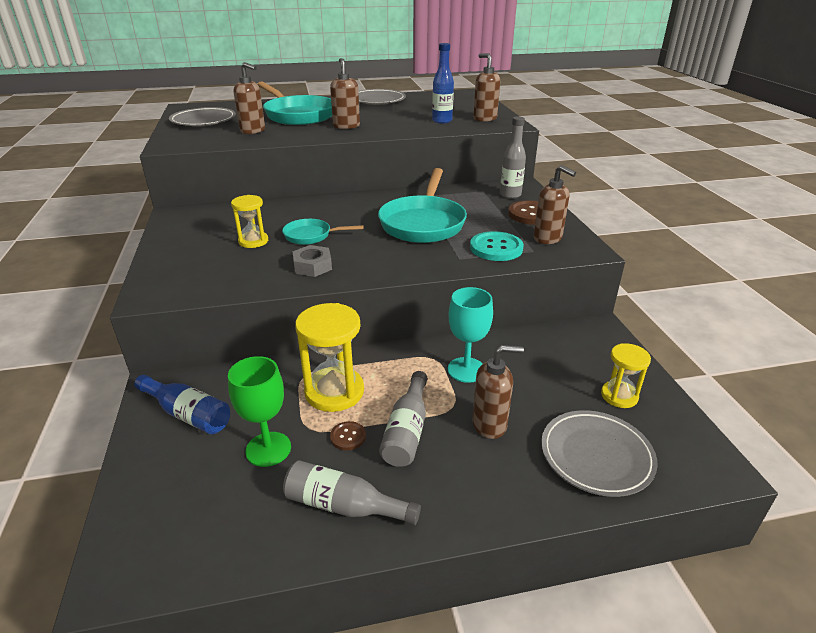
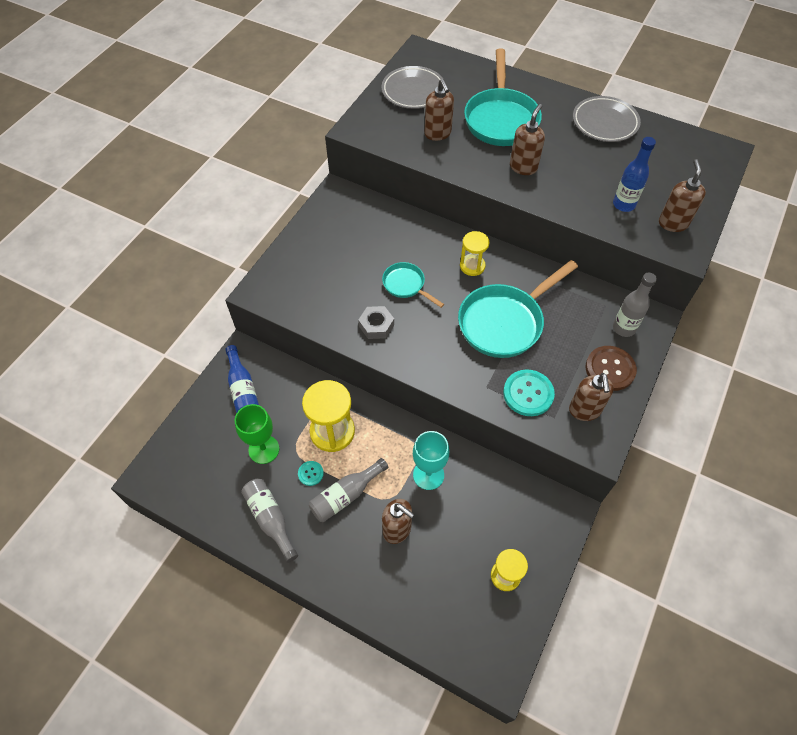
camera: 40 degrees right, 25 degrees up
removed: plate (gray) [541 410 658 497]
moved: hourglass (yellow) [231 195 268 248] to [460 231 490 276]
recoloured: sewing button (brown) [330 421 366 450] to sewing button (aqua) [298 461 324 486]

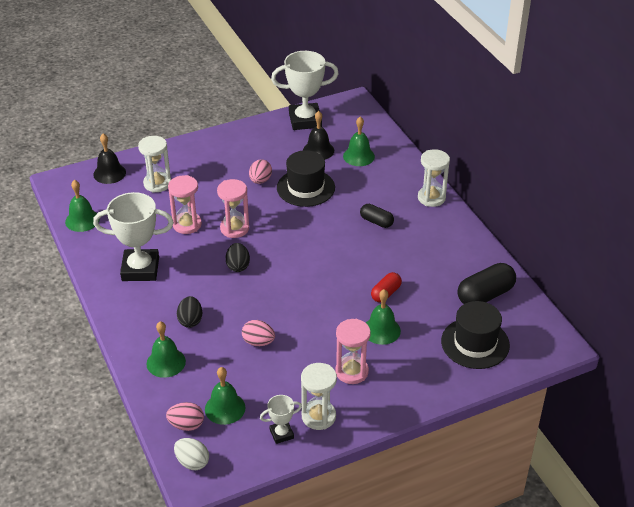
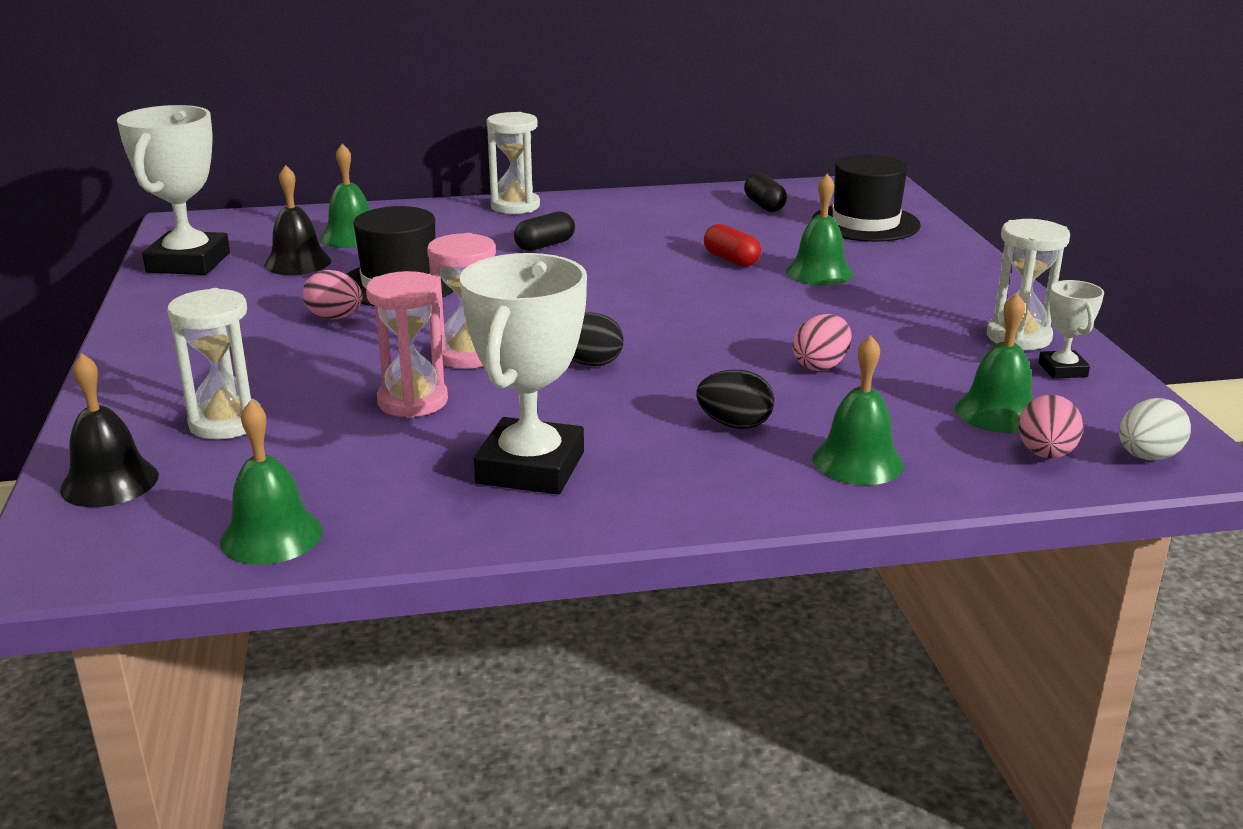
camera: 75 degrees left, 15 degrees down
removed: hourglass (pink) [335 319 371 384]
resized: pill shape (black) [457 263 516 304] = [744 173 787 212] x0.60

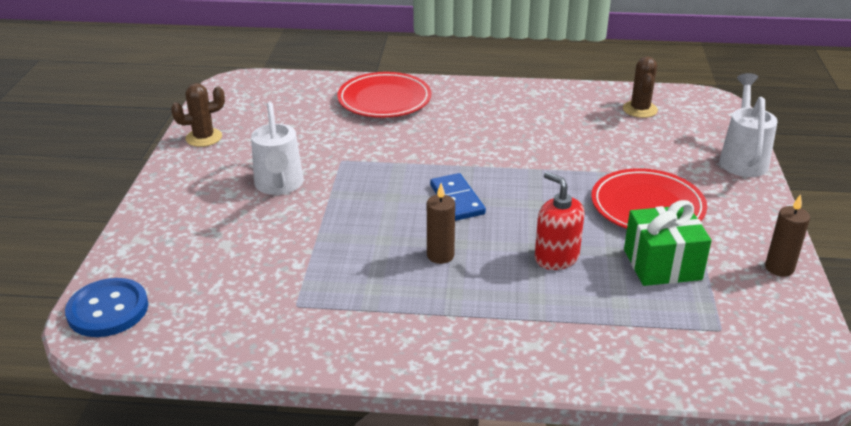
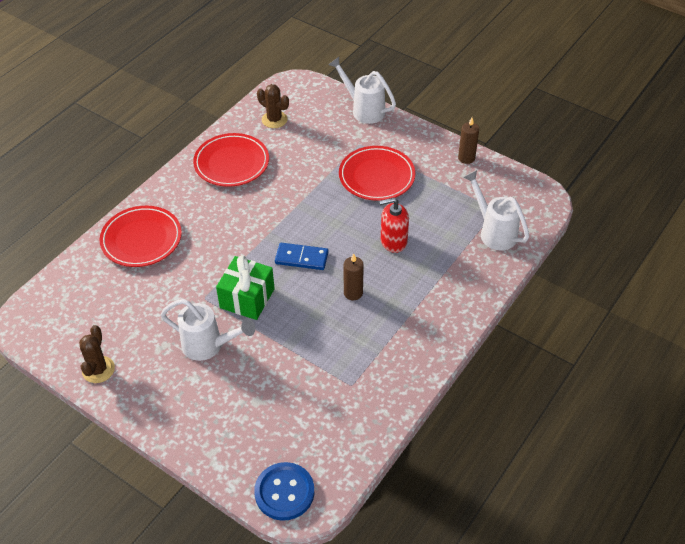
camera: 60 degrees left, 15 degrees up
added: plate (crimson) [193 133 269 187]; watering can (white) [463 170 529 251]
moved: present (emerald) [624 200 712 286] to [216 255 275 320]

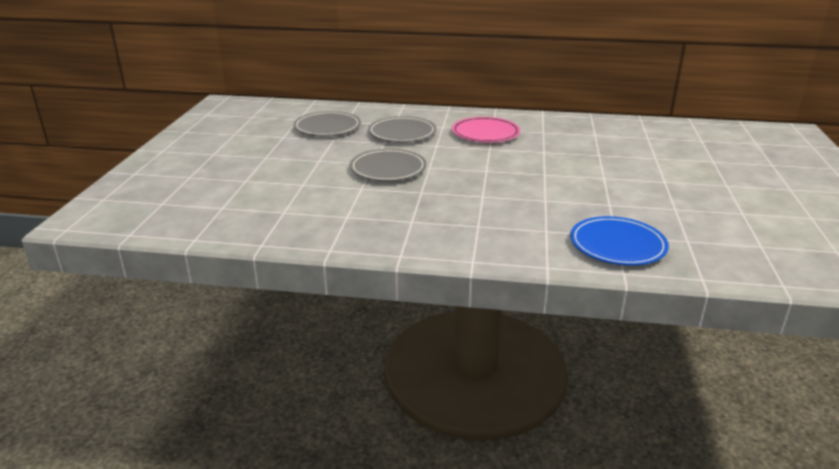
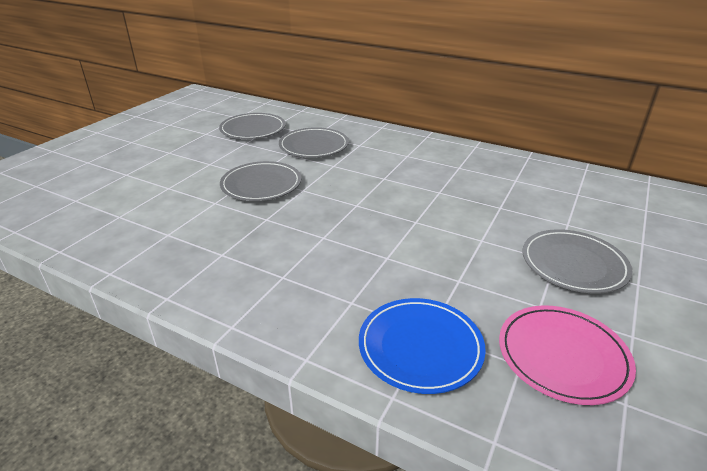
camera: 20 degrees right, 5 degrees up
added: plate (gray) [522 229 632 294]
moved: plate (pink) [452 117 520 142] to [499 305 636 405]

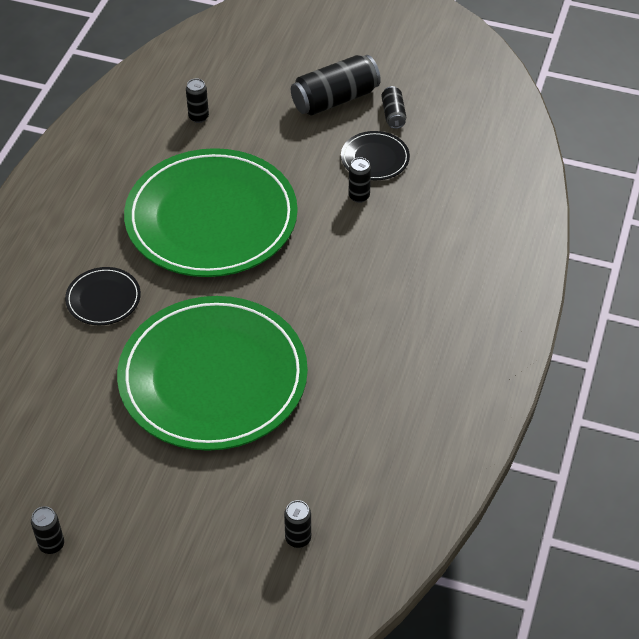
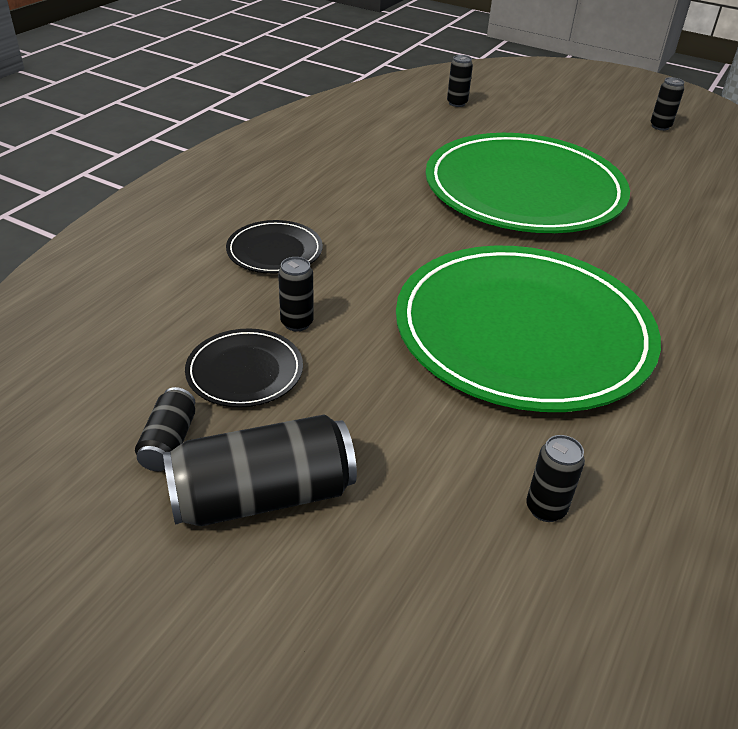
camera: 170 degrees left, 10 degrees down
moved: plate (black) [65 267 141 325] to [226 220 323 274]

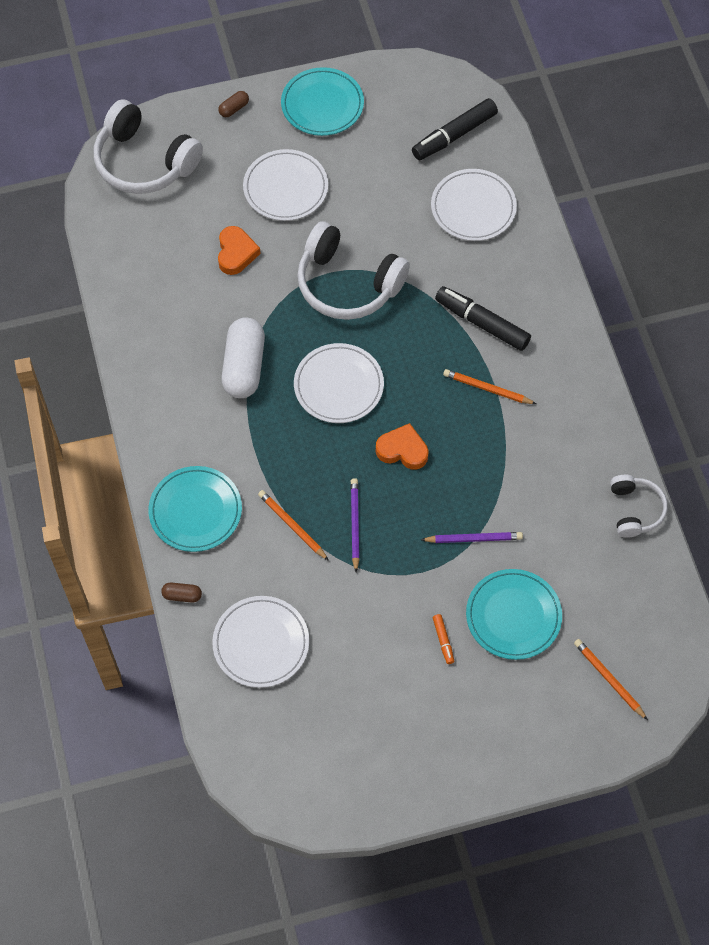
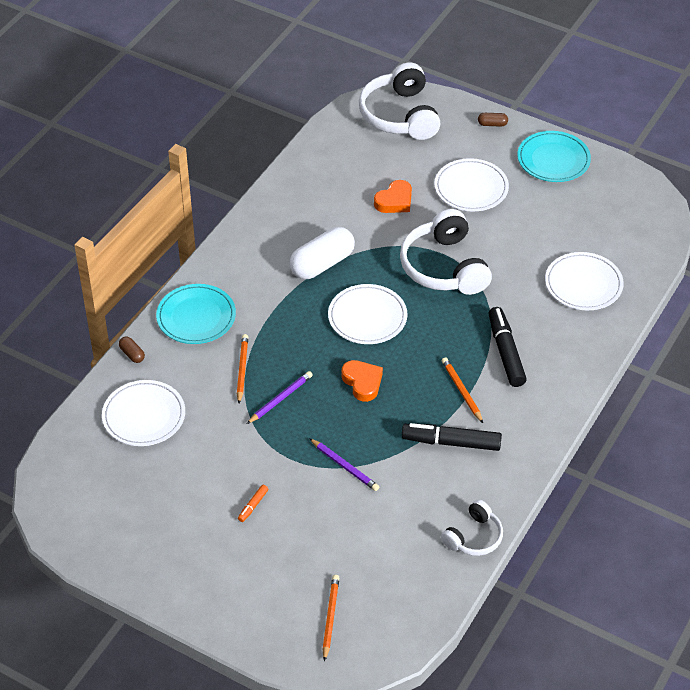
camera: 45 degrees right, 15 degrees down
removed: plate (aqua) [466 569 562 660]
moved: felt pen (black) [412 98 498 160] to [402 423 502 451]

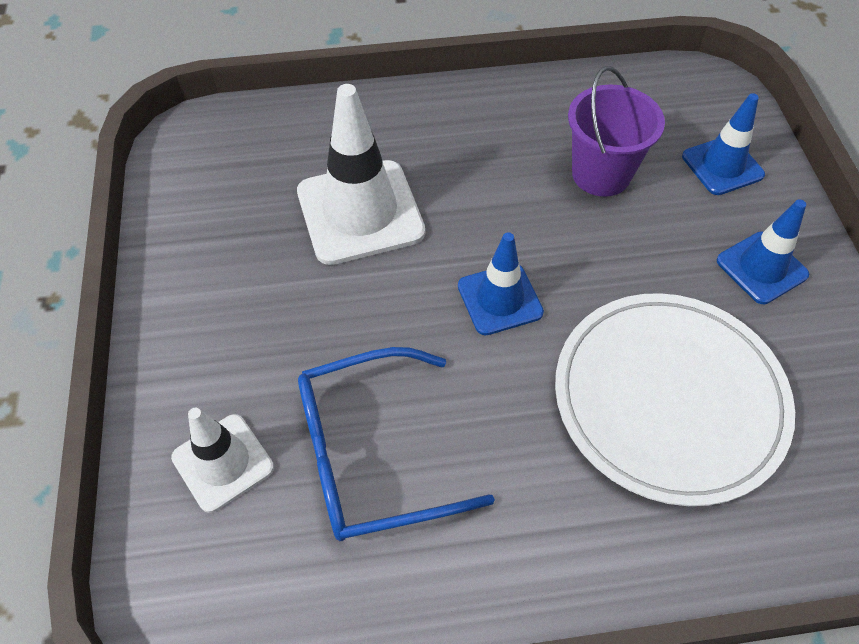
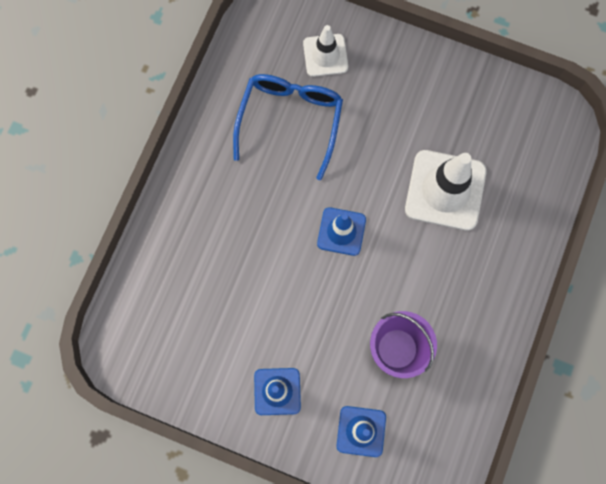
camera: 120 degrees right, 20 degrees up
removed: plate (white) [555 293 795 506]

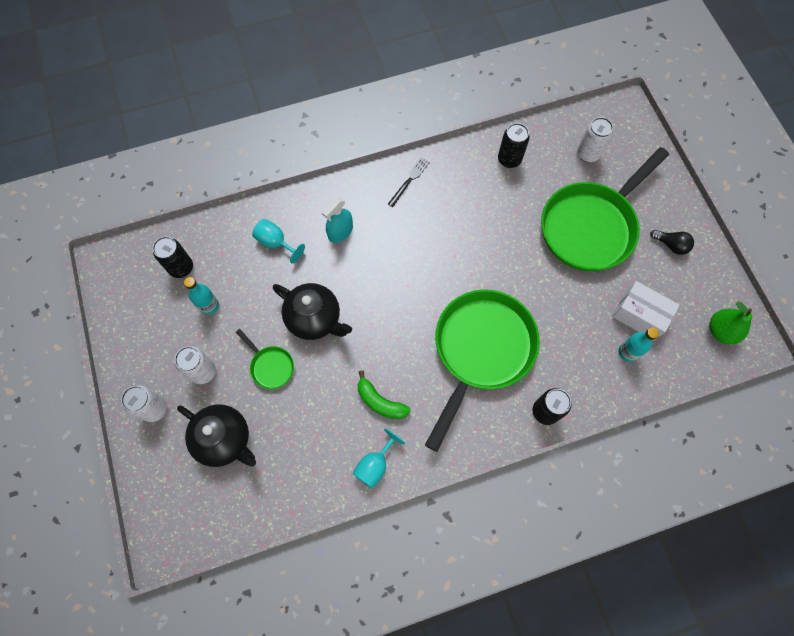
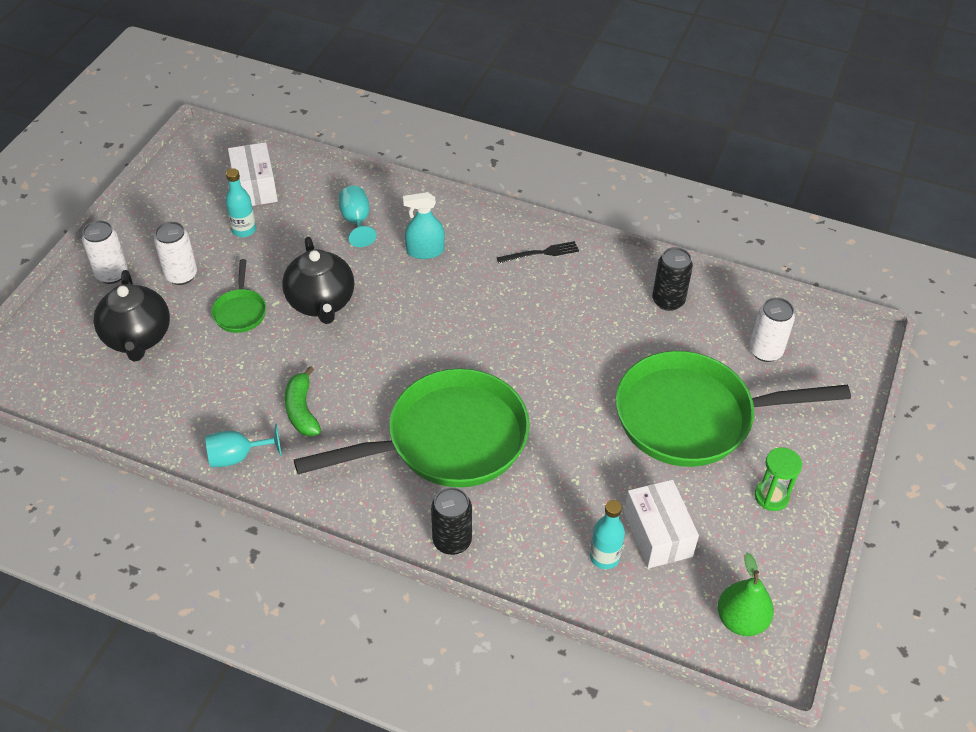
camera: 40 degrees right, 20 degrees down
replaced: soda can (black) [153 236 193 278] to package (white) [228 142 278 206]; light bulb (black) [650 230 694 255] to hourglass (emerald) [755 447 802 511]

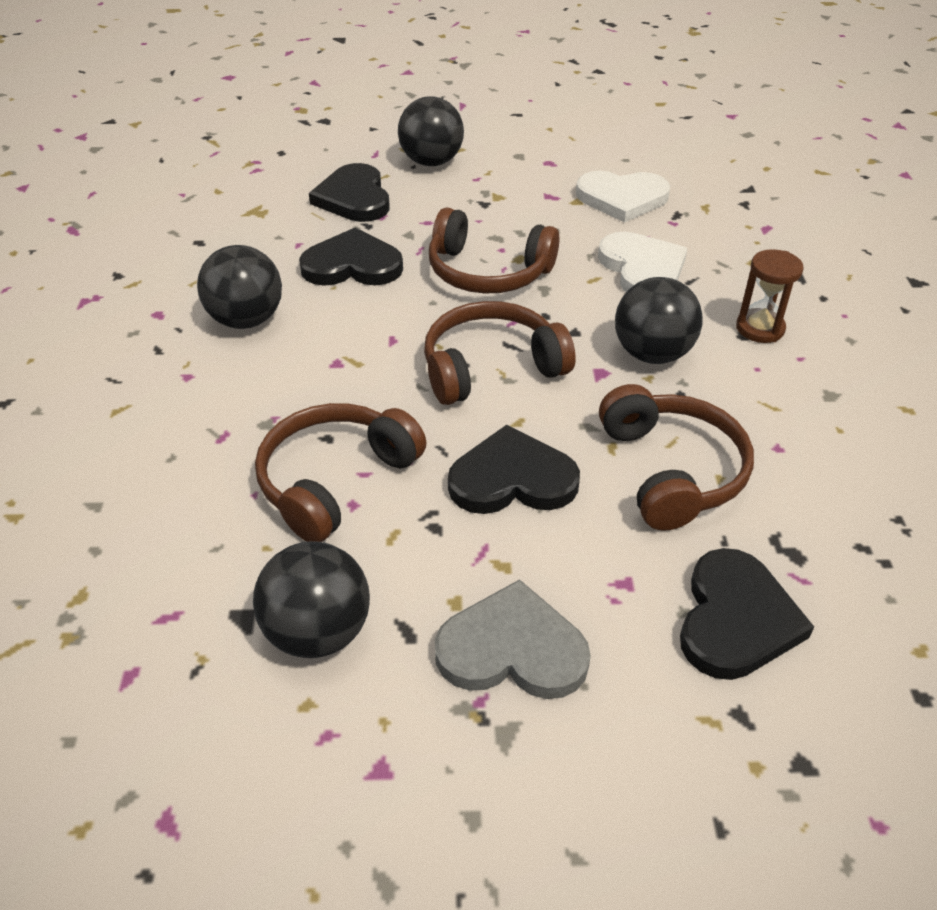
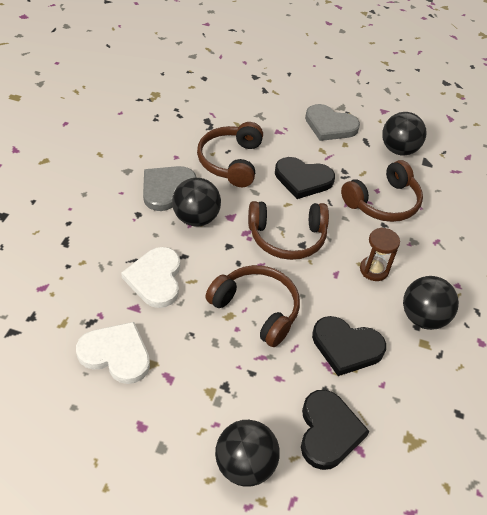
camera: 165 degrees left, 5 degrees up
removed: heart shape (black) [680 548 814 680]
added: heart shape (gray) [143 166 196 211]
moved: hourglass (brown) [736 249 804 343] to [360 227 400 281]

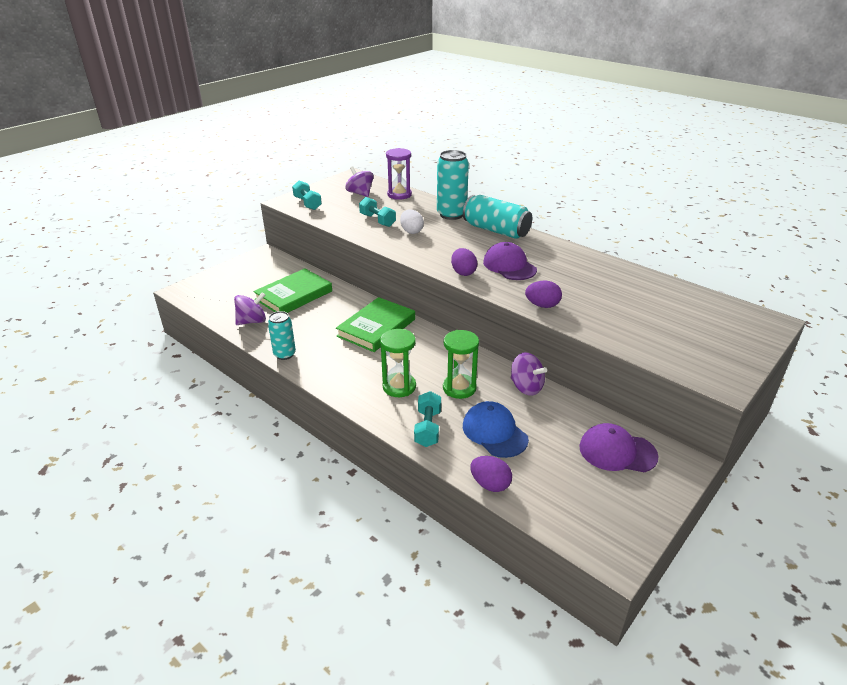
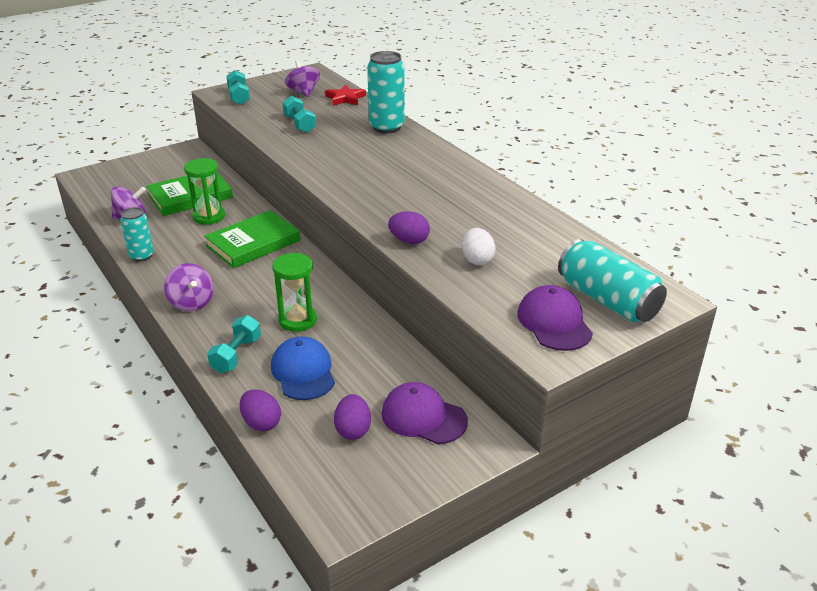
camera: 15 degrees right, 0 degrees up
moved: whirligig (violet) [511 352 547 396] to [164 263 213 311]; hourglass (emerald) [380 329 416 397] to [184 158 225 225]; egg shape (violet) [451 248 477 276] to [334 394 371 440]; egg shape (white) [400 209 424 234] to [462 228 495 265]; peaked cap (violet) [483 242 537 280] to [517 285 593 351]; soda can (aqua) [463 195 532 239] to [558 239 667 322]
replaced: hourglass (violet) [386 148 412 200] to star (crimson) [325 85 366 106]

